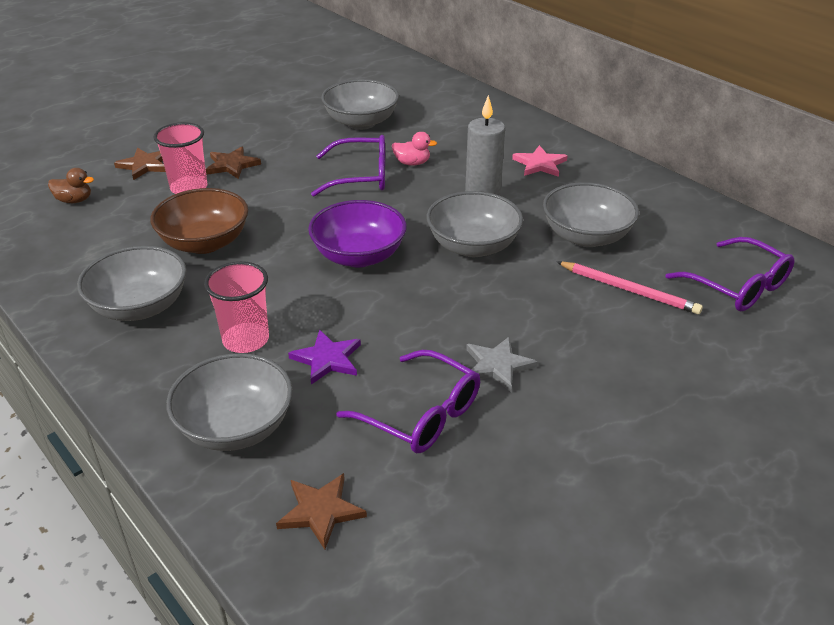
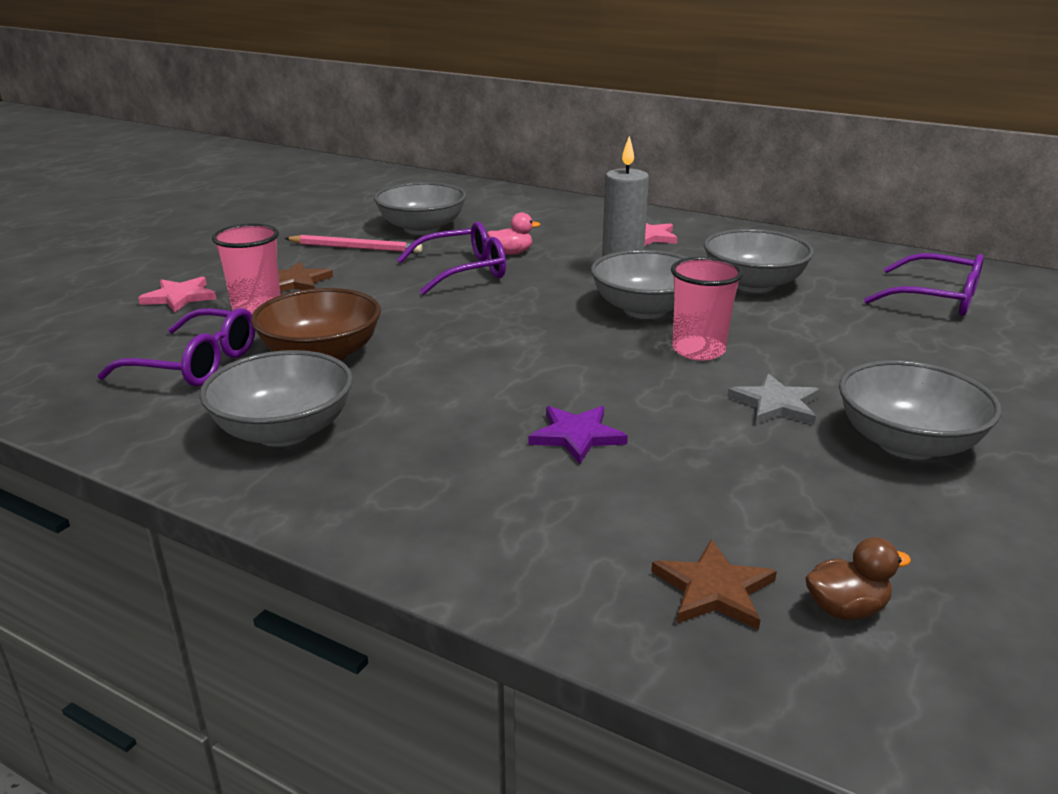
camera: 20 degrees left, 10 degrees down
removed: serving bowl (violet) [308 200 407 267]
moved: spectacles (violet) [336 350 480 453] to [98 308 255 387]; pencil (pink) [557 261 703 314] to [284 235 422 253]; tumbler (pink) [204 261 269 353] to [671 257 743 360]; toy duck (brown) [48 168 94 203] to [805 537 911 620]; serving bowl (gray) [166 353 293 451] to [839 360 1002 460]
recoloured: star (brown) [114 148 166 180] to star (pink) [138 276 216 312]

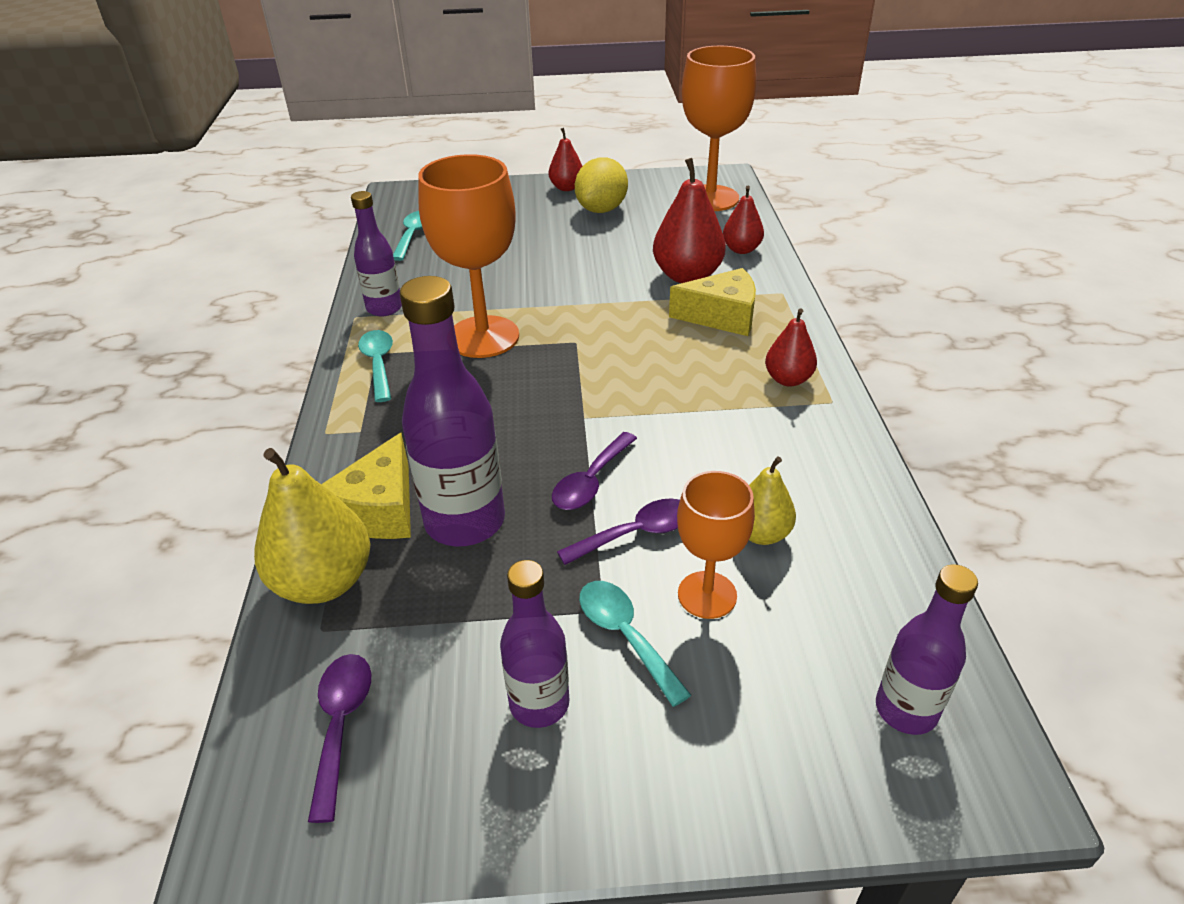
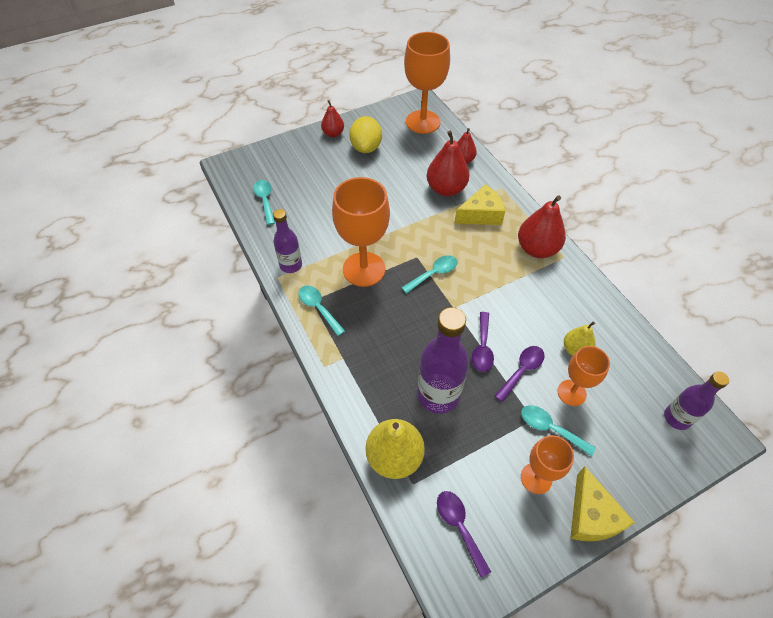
camera: 25 degrees left, 15 degrees up
added: spoon (aqua) [402 255 457 294]
moved: cheese (yellow) [321 433 411 539] to [570 467 635 541]
replaced: bottle (violet) [500 560 570 728] to wine glass (orange) [521 435 574 494]
resized: pear fruit (crimson) [765 308 817 386] = [518 195 566 258] x1.69

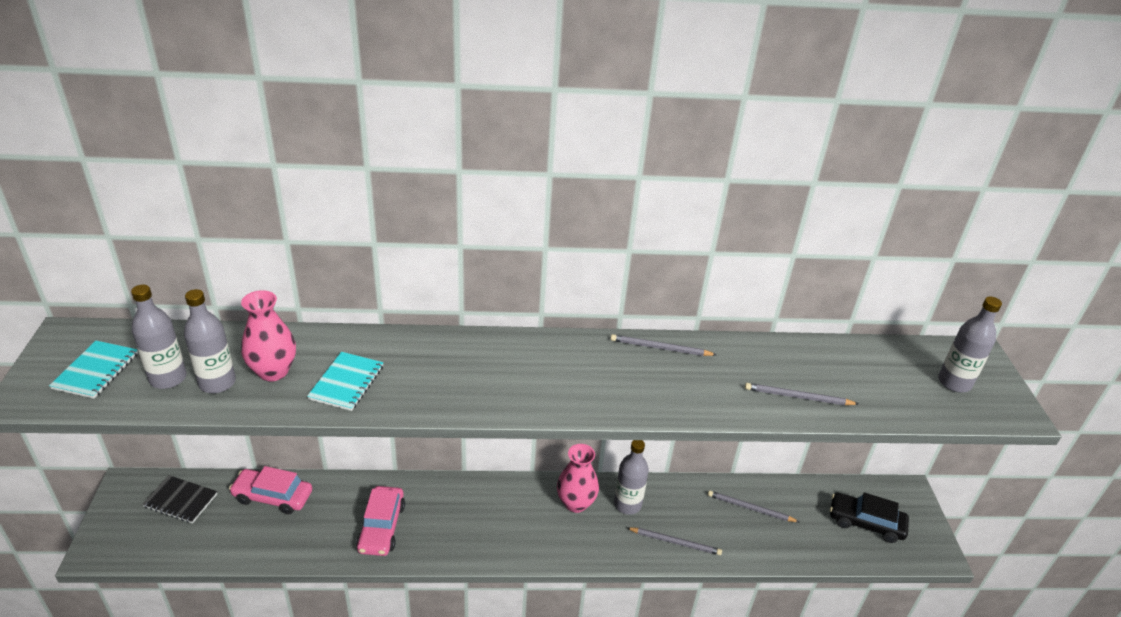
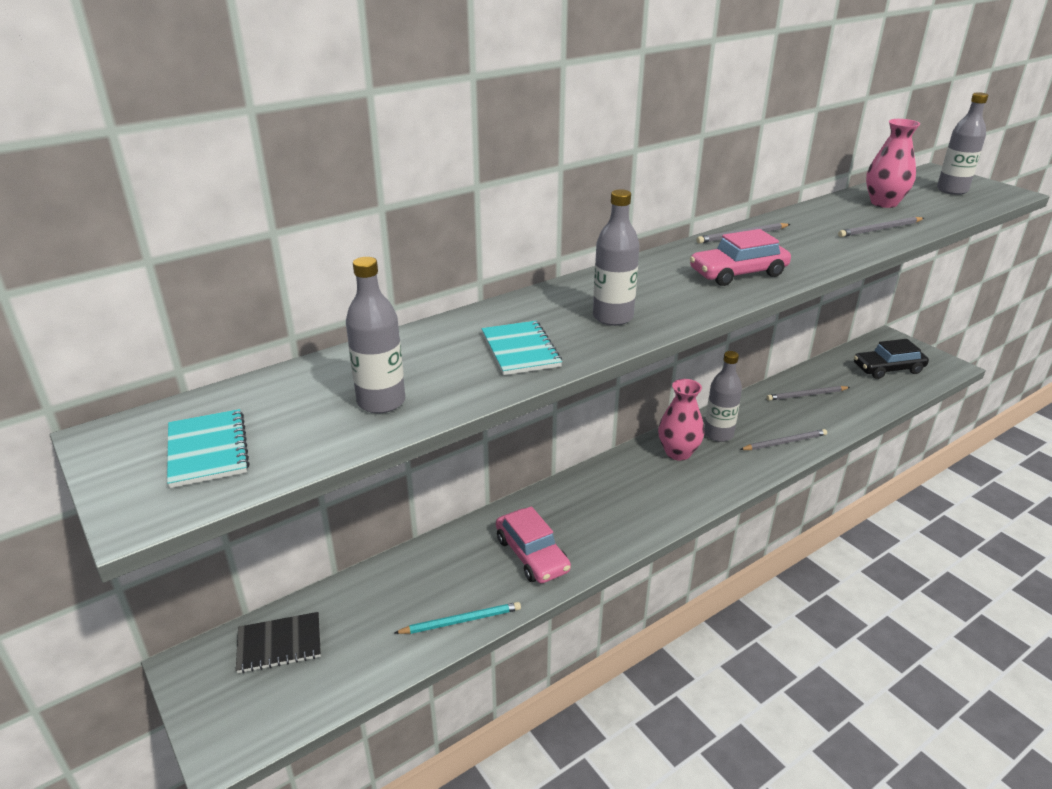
camera: 30 degrees left, 5 degrees down
added: pencil (aqua) [394 602 521 634]
moved: bottle (gray) [131 285 187 389] to [593 189 639 326]; car (pink) [229 466 312 514] to [690 229 791 286]; tall vase (pink) [241 290 296 381] to [866 119 920 208]

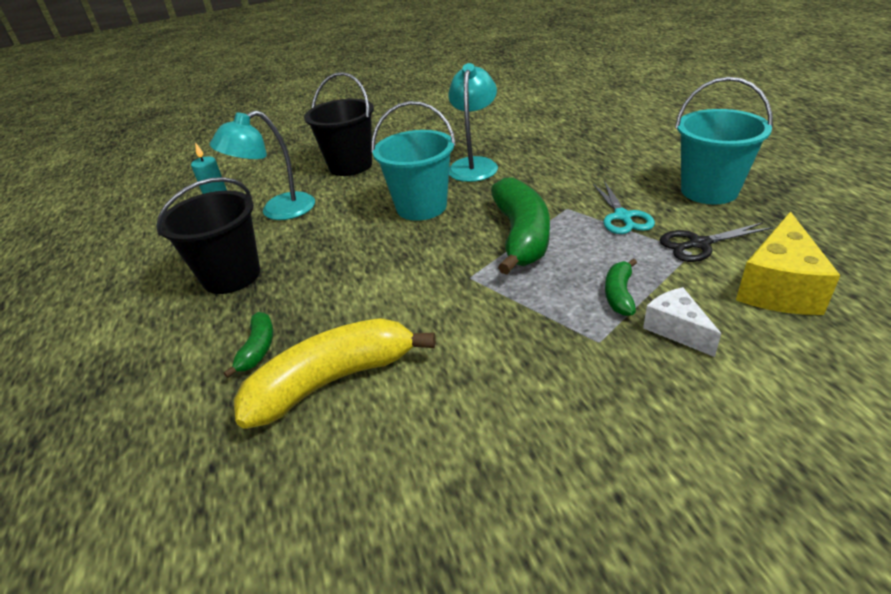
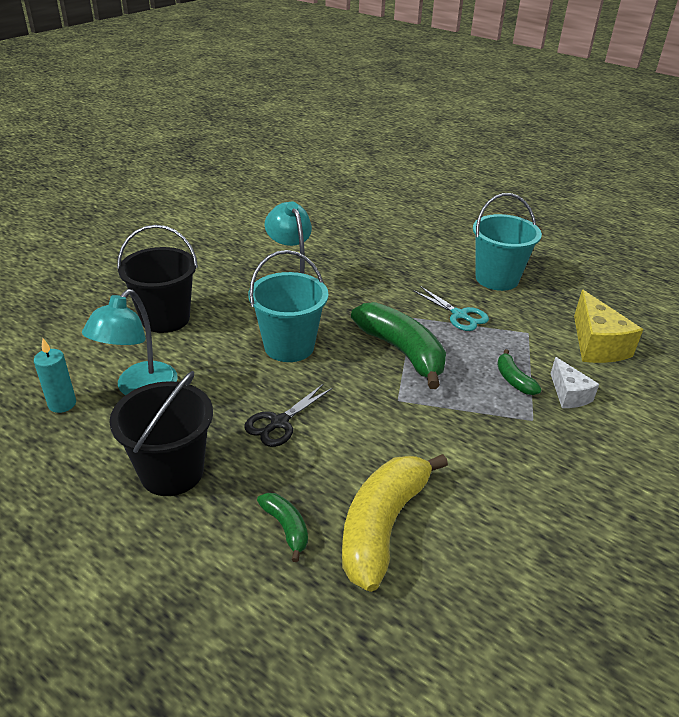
camera: 40 degrees left, 0 degrees up
moved: shears (black) [660 222 773 262] to [244 384 332 447]
turned: cheese (white) [643 287 721 357] = [551 357 599 408] 135 degrees counterclockwise

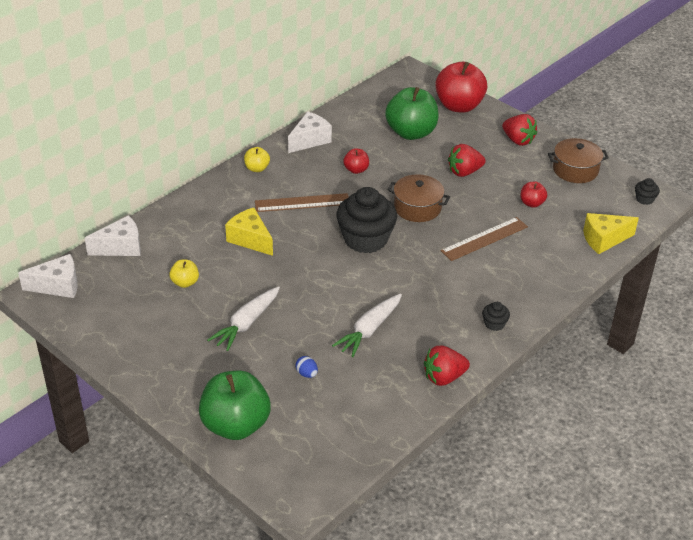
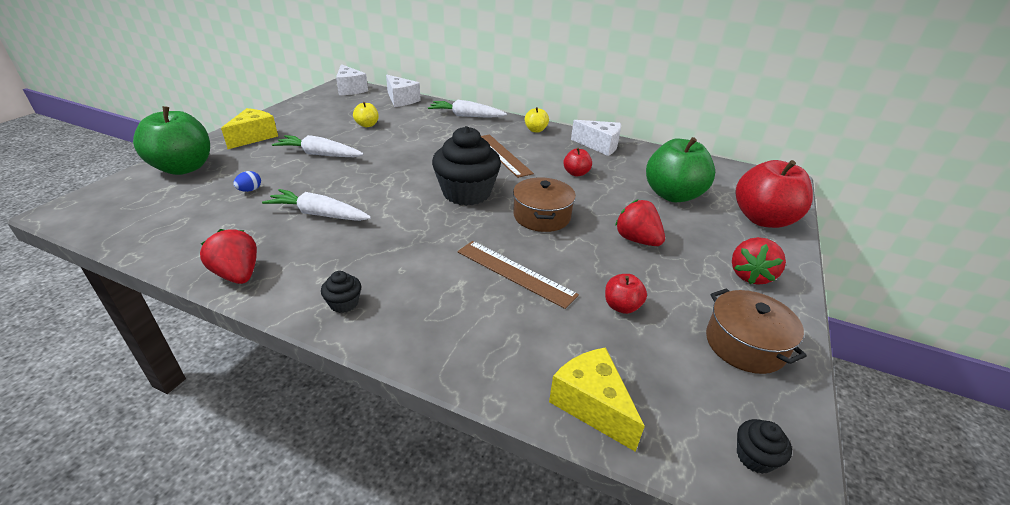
camera: 70 degrees right, 5 degrees down
added: root vegetable (white) [428 100 507 117]
moved: cheese (yellow) [225 208 273 256] to [221 108 278 149]

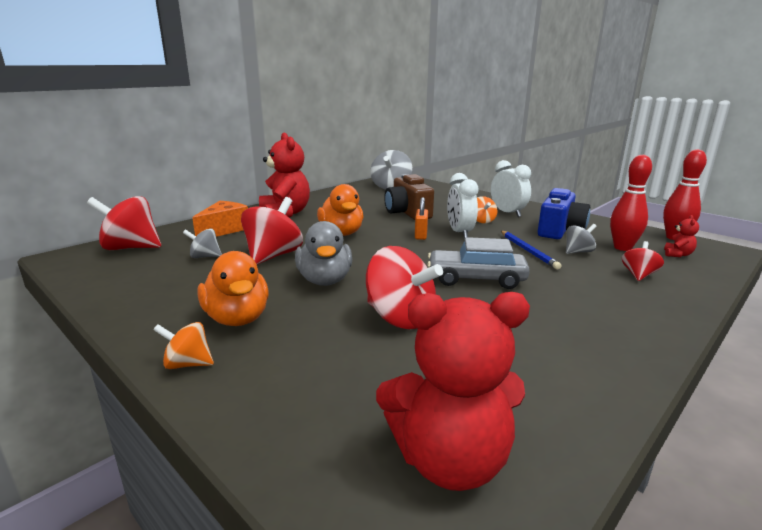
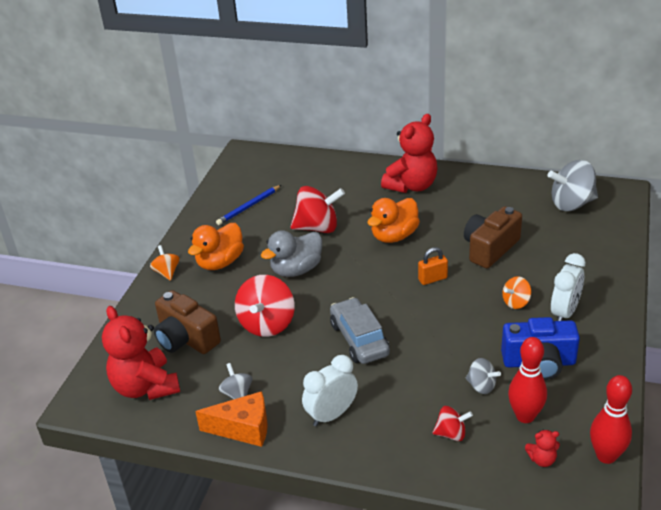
camera: 65 degrees right, 15 degrees up
removed: whirligig (crimson) [87 196 161 250]
added: photo camera (brown) [154 290 221 354]
moved: cheese (orange) [192 201 248 237] to [195 391 268 447]; pencil (blue) [501 231 561 270] to [216 185 281 225]; whirligig (gray) [183 228 222 258] to [219 363 252 399]; alarm clock (white) [447 173 478 238] to [302 355 358 426]

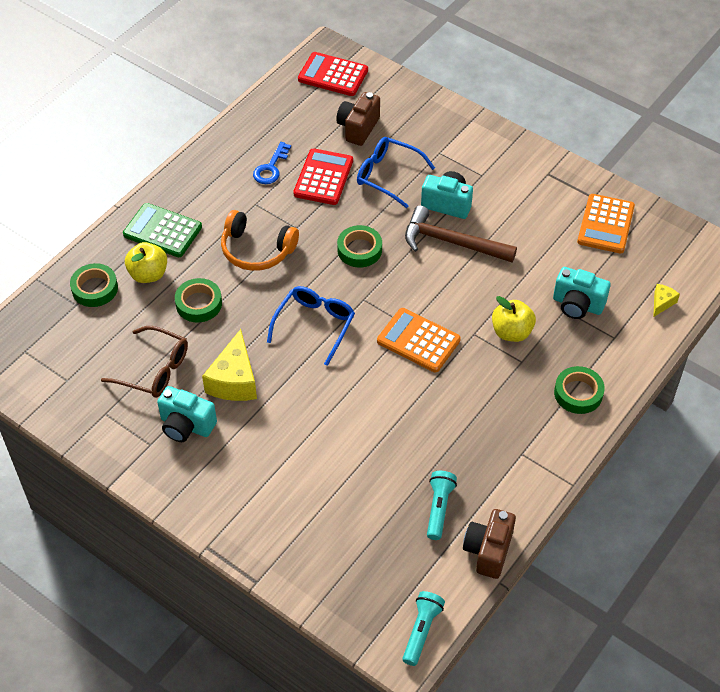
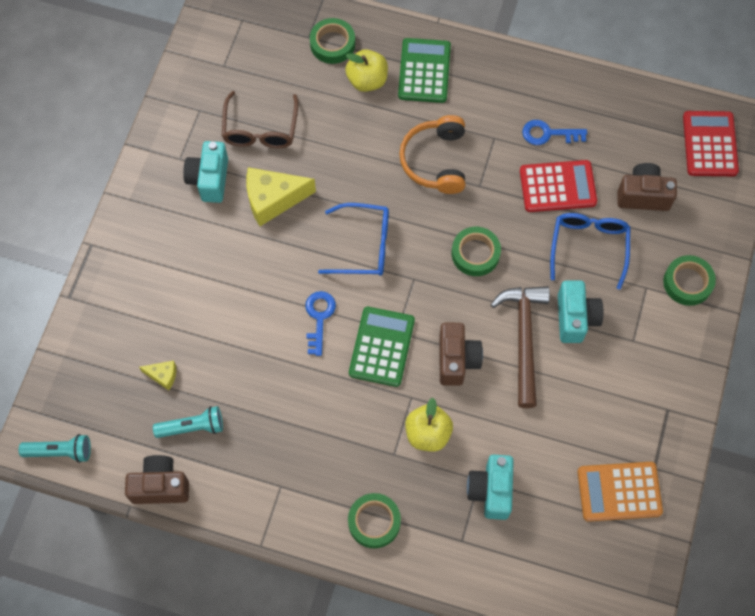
camera: 70 degrees right, 15 degrees up
added: door key (blue) [305 291 336 356]; photo camera (brown) [439 323 483 386]
moved: cheese (yellow) [653 284 680 317] to [139 361 176 390]; sticky tape (emerald) [175 278 222 323] to [663 255 716 306]
recoloured: calculator (orange) [377 308 461 373] to calculator (emerald) [349 307 415 387]

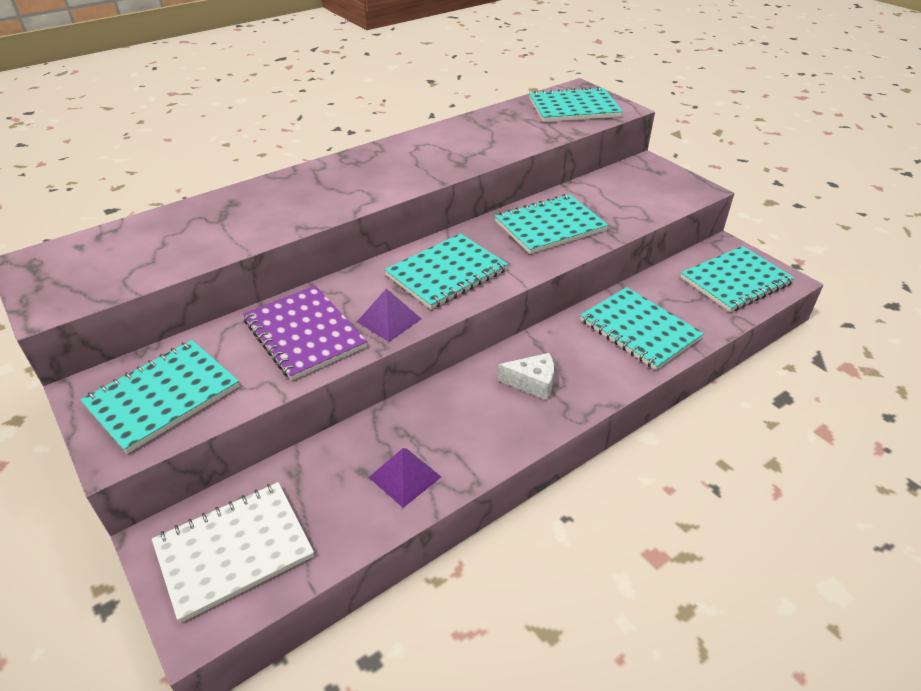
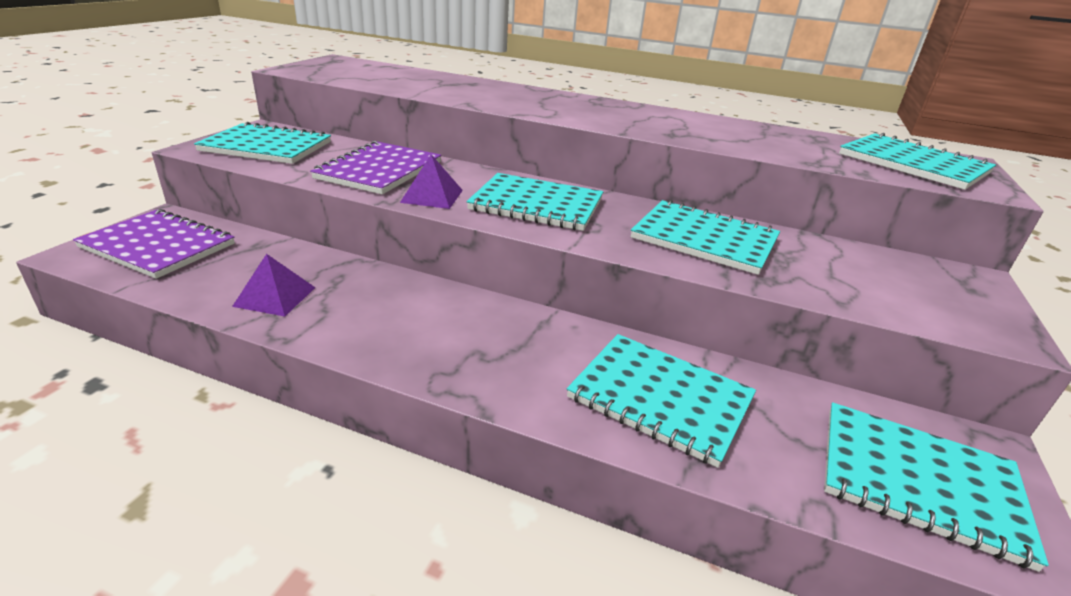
camera: 55 degrees right, 10 degrees down
removed: cheese (white) [498 353 554 400]
recoloured: notebook (white) [152 482 314 623] to notebook (violet) [73 209 235 279]
turned: notebook (aqua) [580 287 704 370] = [567 334 756 468] 75 degrees counterclockwise

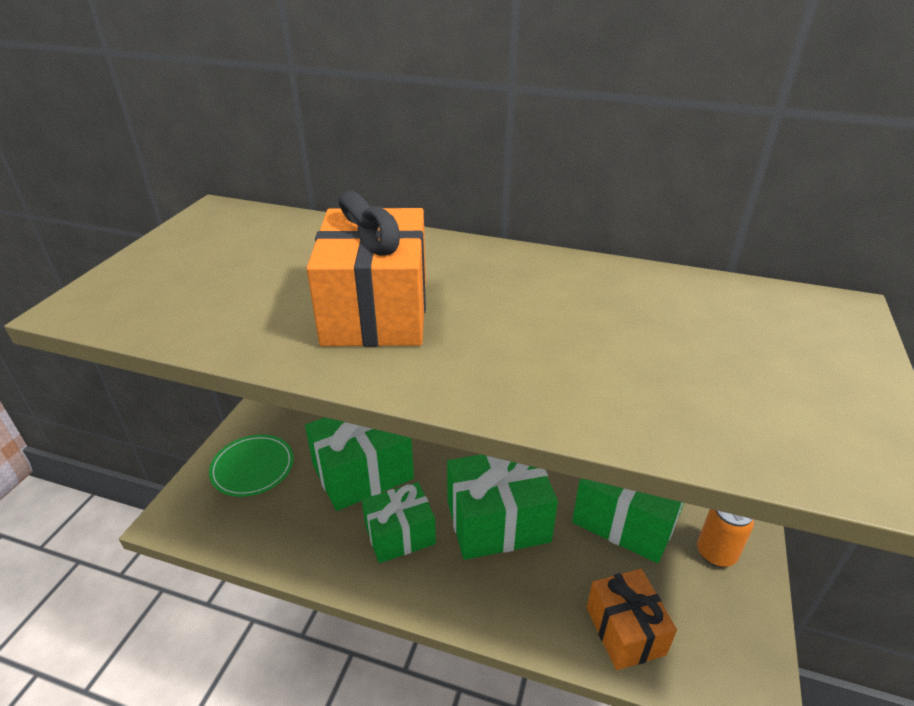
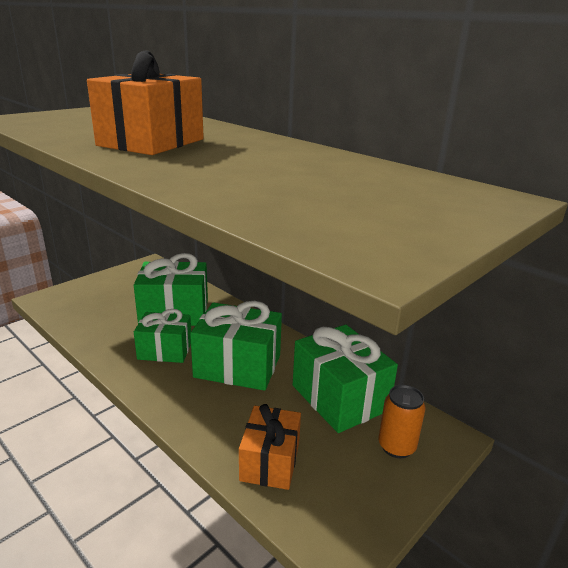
camera: 25 degrees right, 10 degrees down
removed: plate (emerald) [209 434 293 497]

